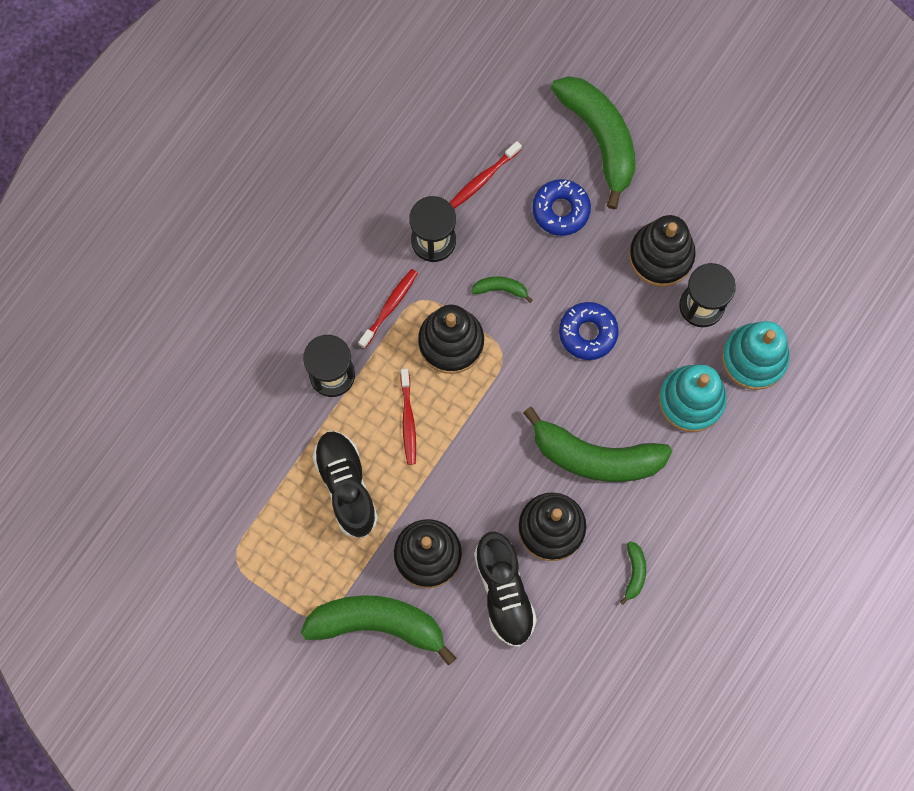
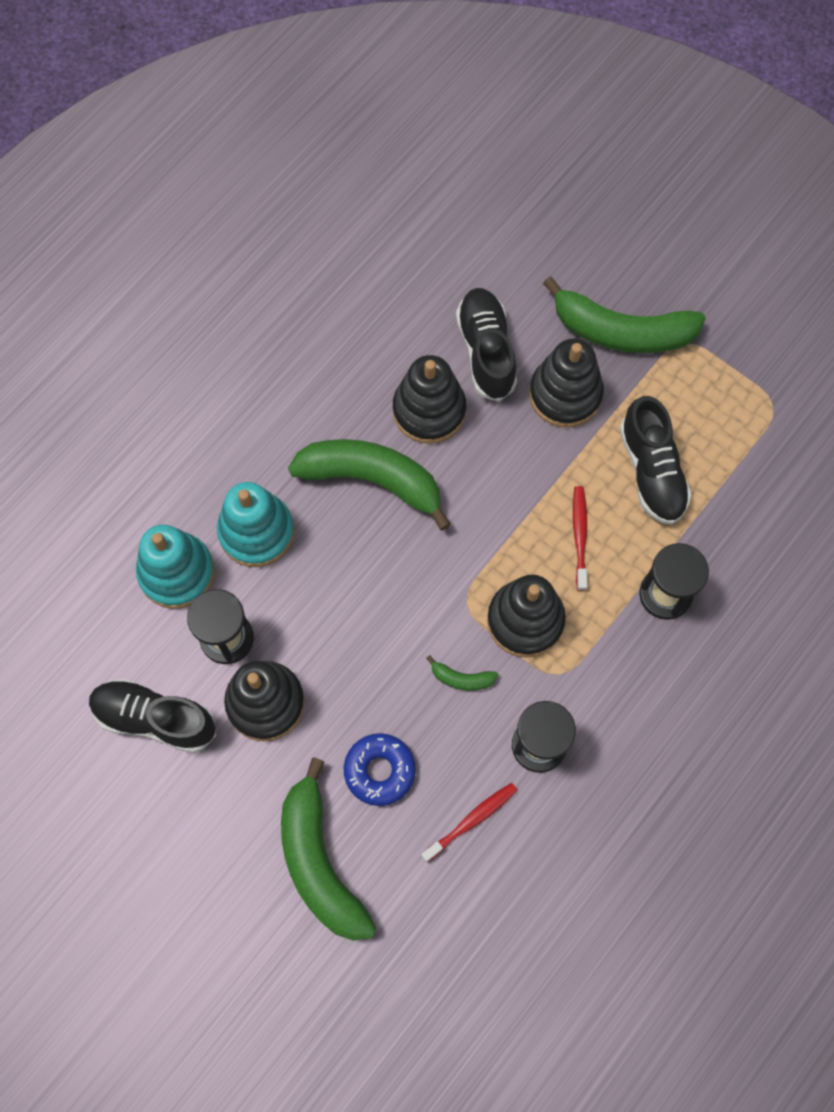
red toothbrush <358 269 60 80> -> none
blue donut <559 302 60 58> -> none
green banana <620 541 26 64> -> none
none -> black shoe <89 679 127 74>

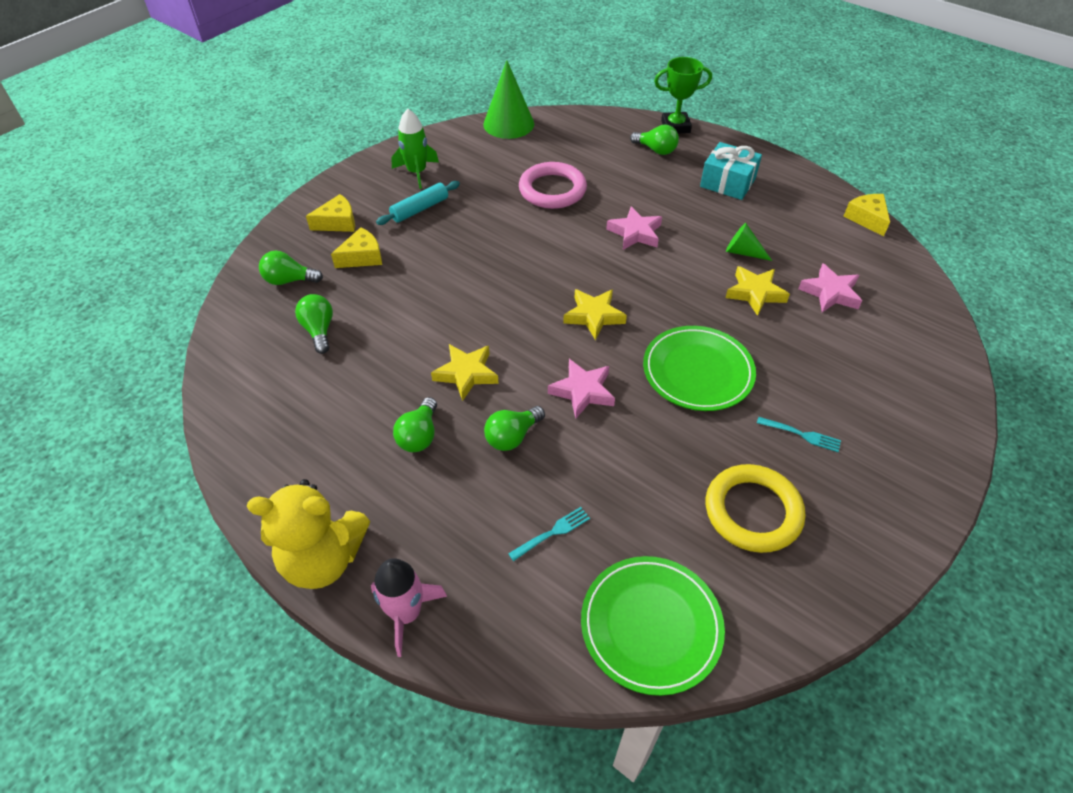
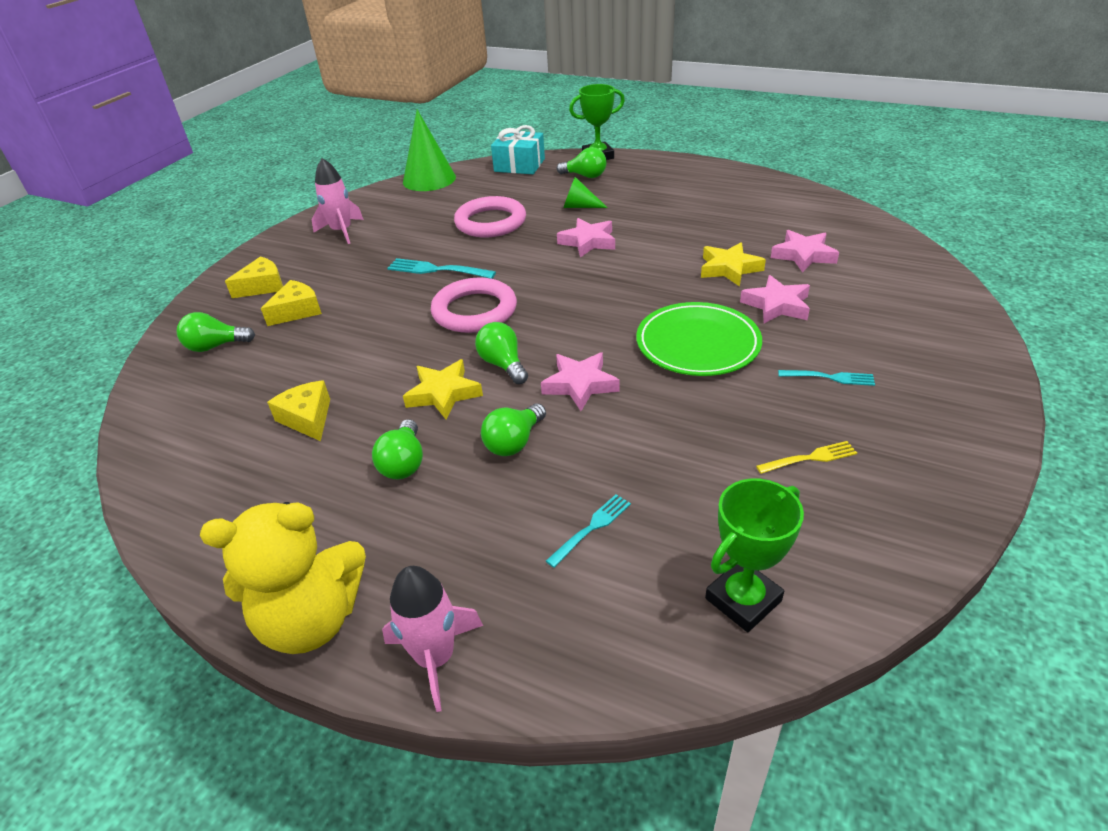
green rocket <391 109 48 80> -> pink rocket <311 158 53 86>
turquoise gift <700 142 62 58> -> turquoise gift <491 125 54 49>, moved
turquoise rolling pin <376 181 84 44> -> none
yellow cheese <843 194 47 42> -> yellow cheese <267 380 63 61>, moved
green cone <726 223 46 38> -> green cone <564 177 44 31>, moved
yellow star <563 289 64 51> -> none
green light bulb <295 294 38 60> -> green light bulb <475 322 53 62>, moved
yellow ring <706 464 99 89> -> yellow fork <756 441 101 33>
green plate <581 556 144 140> -> green trophy <705 478 99 154>
none -> turquoise fork <387 258 109 21>
none -> pink star <740 275 70 48>
none -> pink ring <431 278 86 55>

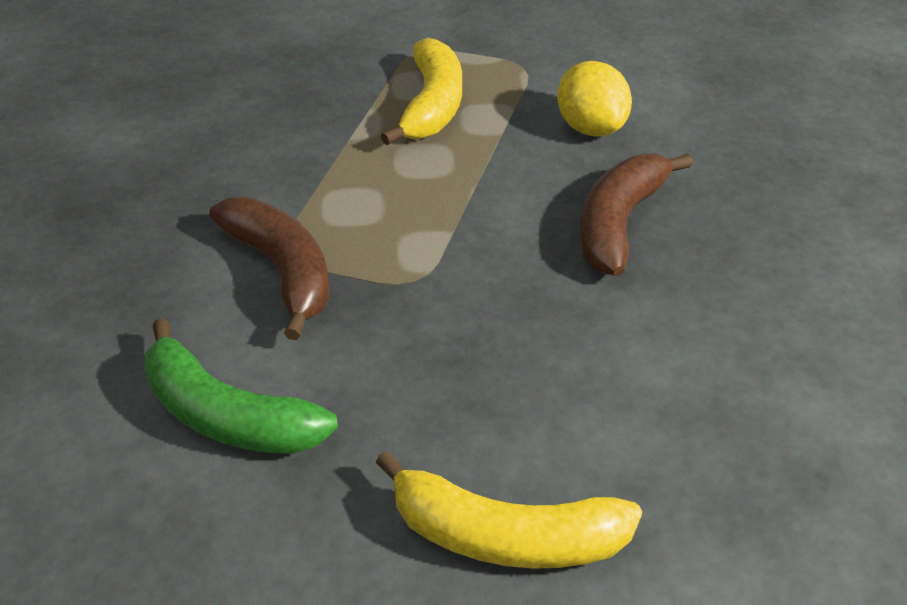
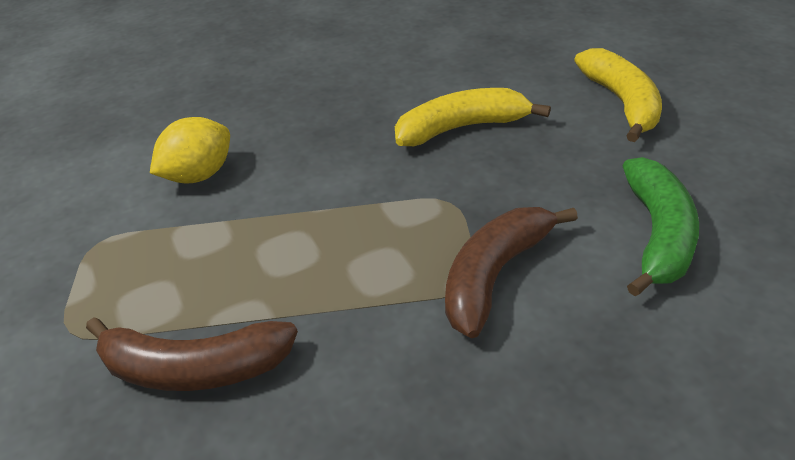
yellow banana <381 38 81 107> -> yellow banana <395 88 156 58>, moved
brown banana <580 153 113 123> -> brown banana <86 317 212 74>, moved

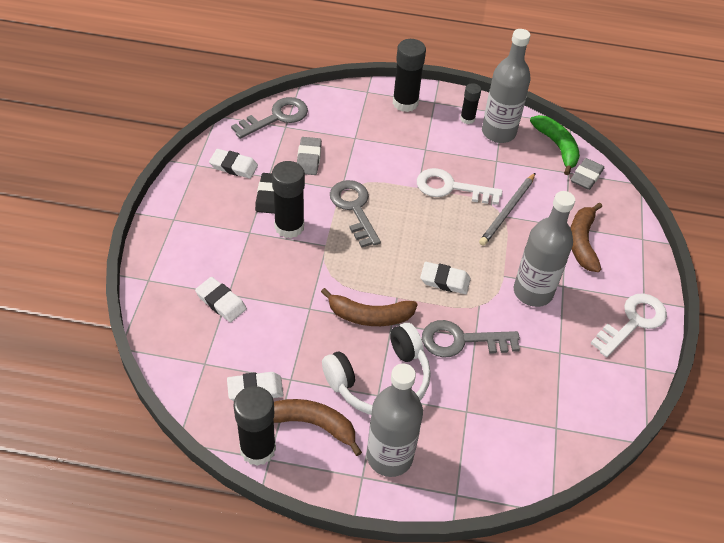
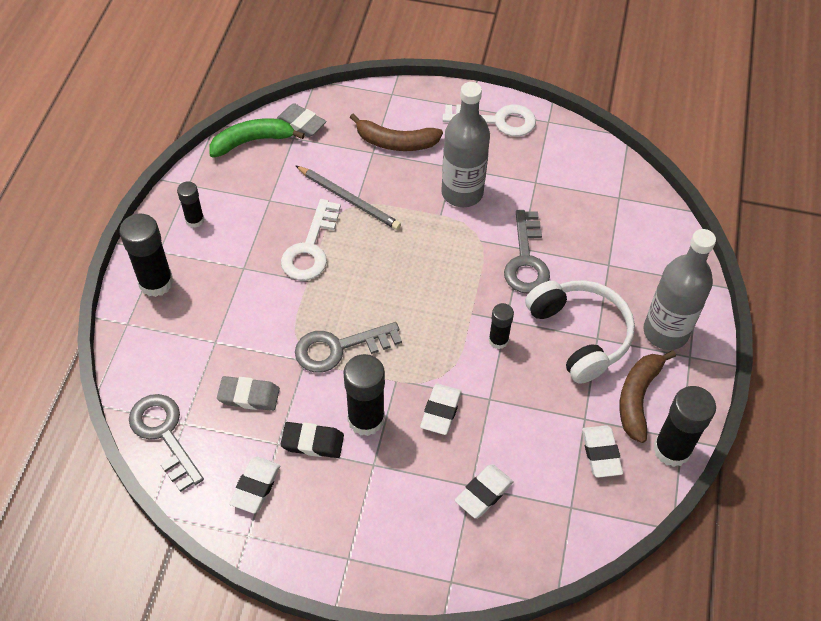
grey bottle <482 29 49 114> -> none
white eraser <420 262 51 32> -> white eraser <420 384 42 51>, moved
brown banana <321 288 97 38> -> black glue stick <489 303 25 46>
white key <590 293 77 64> -> white key <442 104 94 33>, 135 degrees clockwise

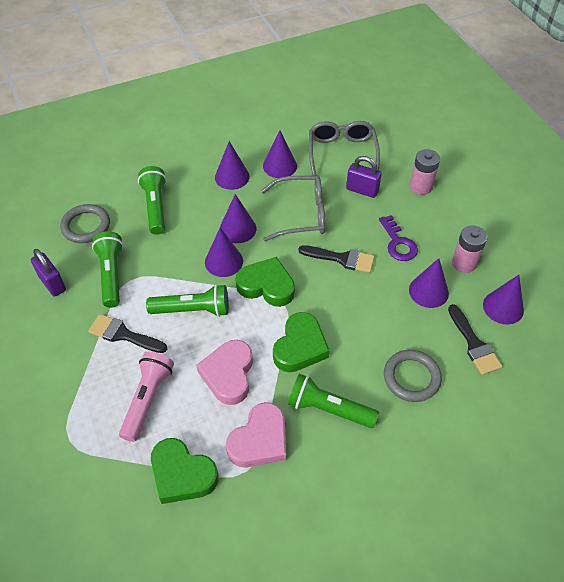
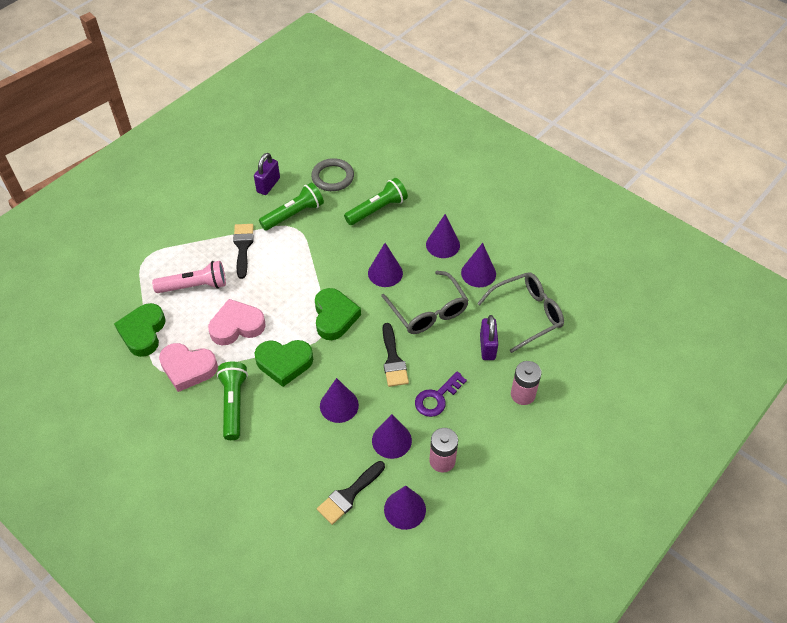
purple cone <205 228 38 49> -> purple cone <320 378 39 45>, moved
green flashlight <146 284 83 33> -> none
grey ring <384 350 58 52> -> none

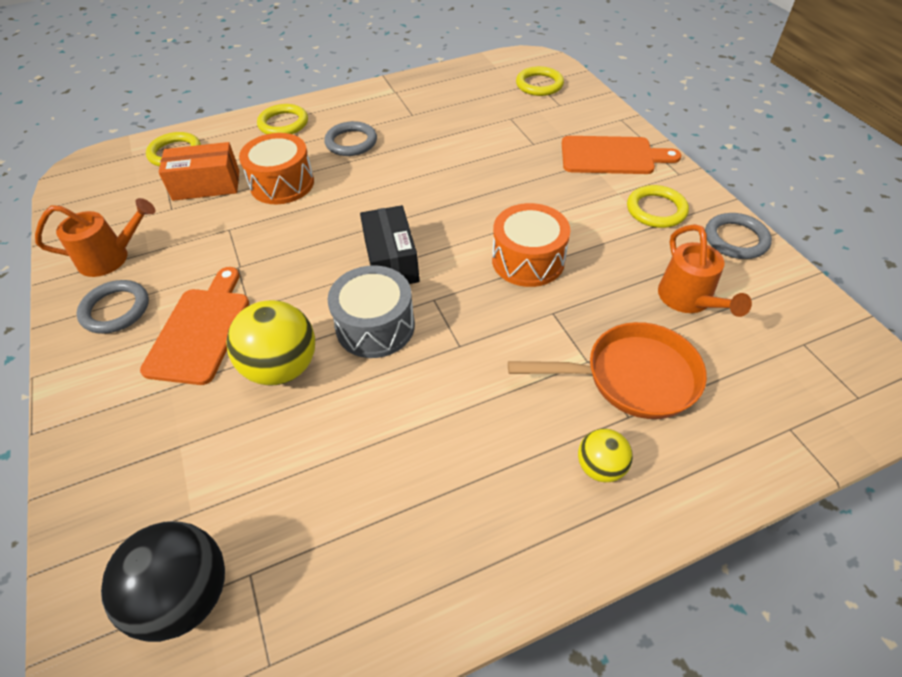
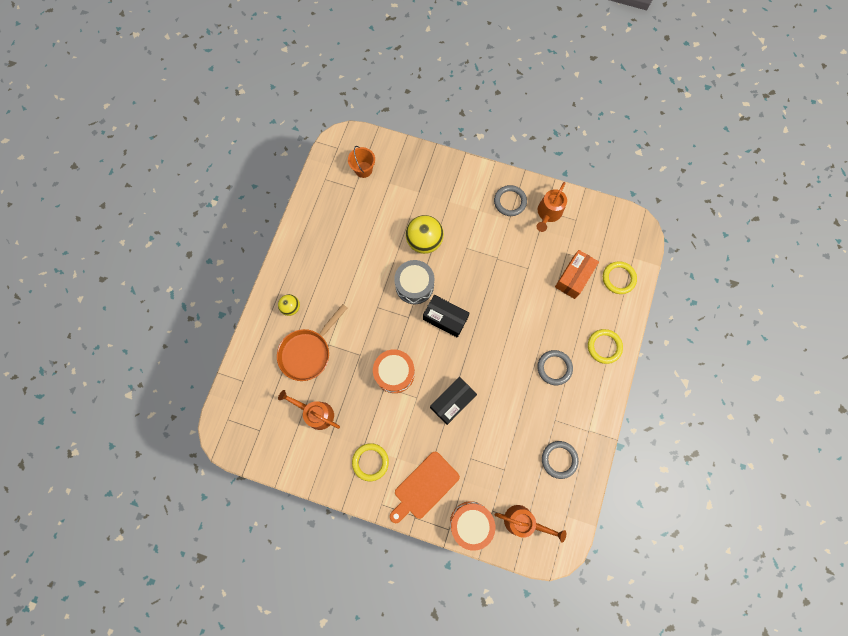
yellow ring <516 66 48 30> -> orange watering can <495 505 71 38>
orange drum <239 133 75 71> -> orange drum <450 501 45 50>, moved
grey ring <705 213 67 46> -> grey ring <542 441 37 38>, moved
orange cutting board <140 267 109 118> -> none
black ball <101 521 124 121> -> orange bucket <348 146 27 32>
none -> black box <430 377 47 48>

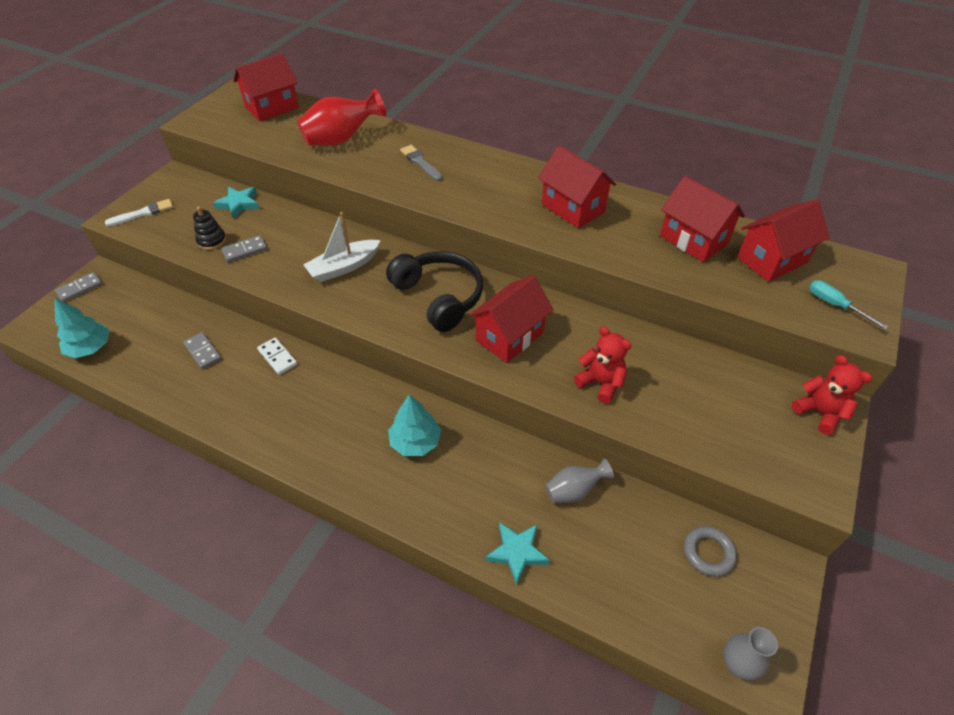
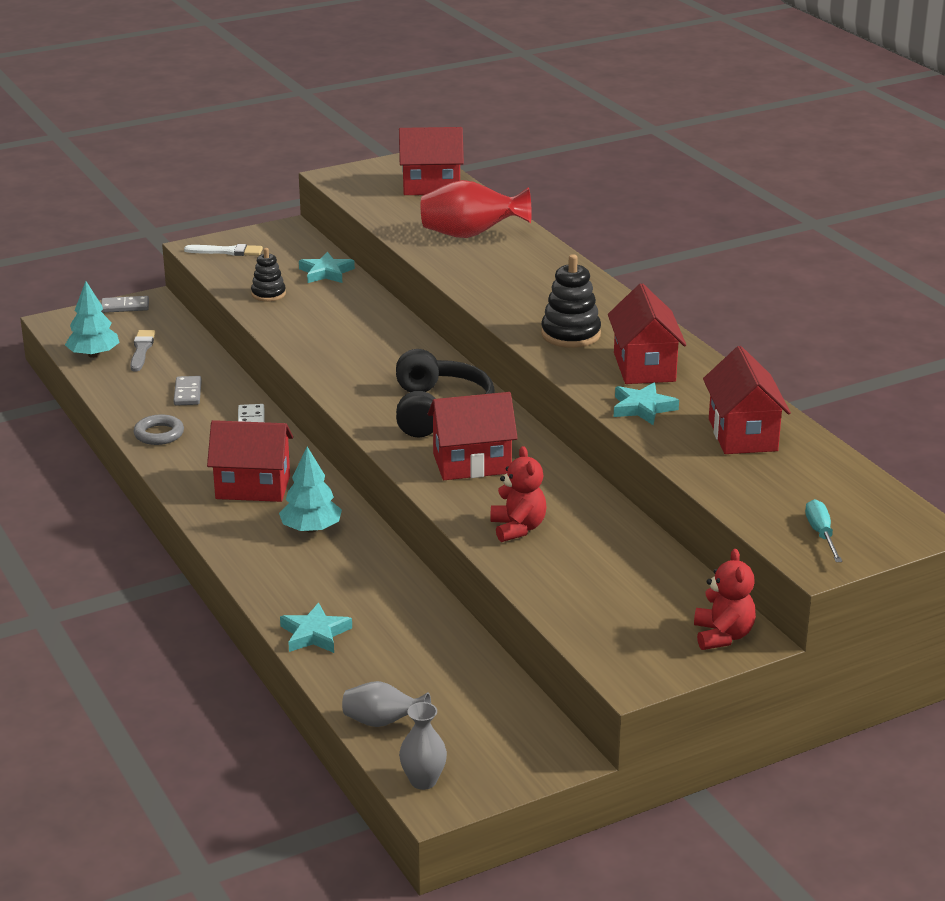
grey brush <400 145 43 36> -> grey brush <130 330 25 41>, moved
red house <737 199 93 83> -> red house <207 420 86 82>, moved
white boat <303 212 78 70> -> none
grey domino <221 235 46 27> -> none
grey vase <545 458 69 45> -> grey vase <342 681 89 46>, moved
grey ring <684 526 53 51> -> grey ring <134 414 50 31>, moved
none -> black stacking toy <541 254 60 94>
none -> turquoise star <614 383 65 42>

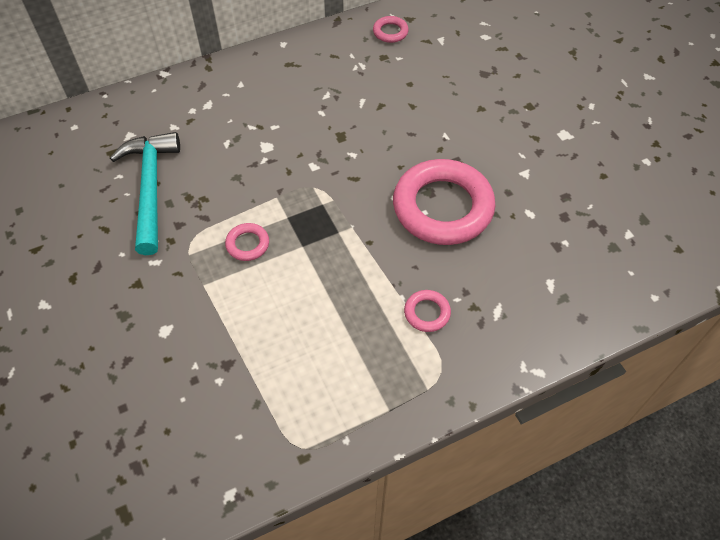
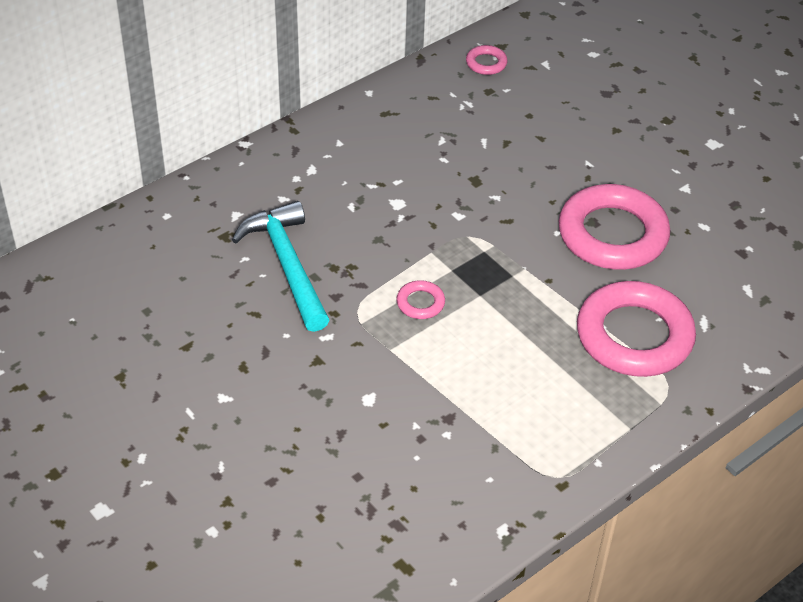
pink ring <404 290 47 42> -> pink ring <577 281 119 96>, x2.38

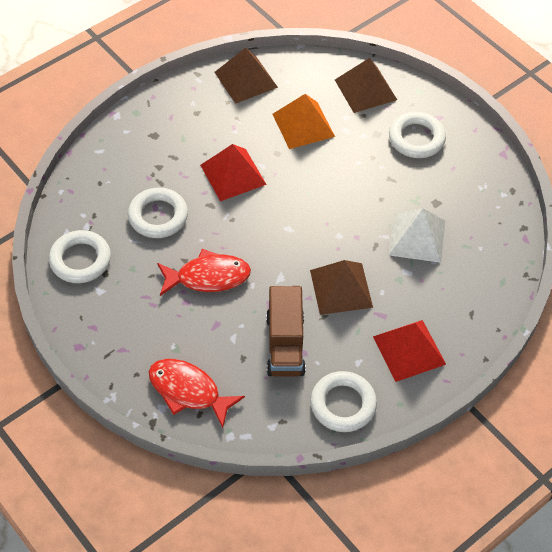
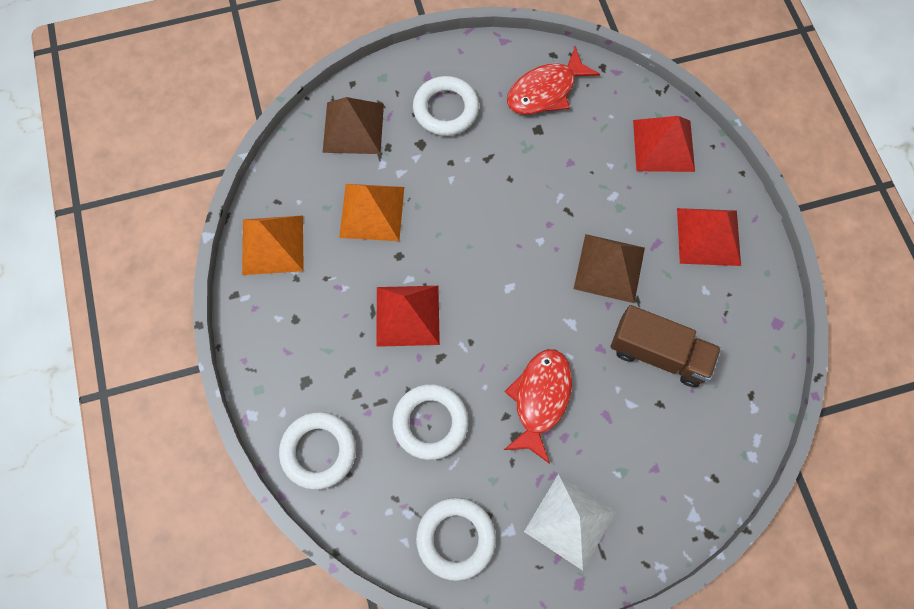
brown pyramid <215 48 63 56> -> orange pyramid <242 215 62 60>
white pyramid <389 208 56 55> -> white pyramid <524 474 92 96>, moved
red fish <149 359 96 69> -> red fish <507 47 93 68>, moved
white ring <310 371 67 61> -> white ring <279 412 77 78>, moved
none -> red pyramid <633 116 62 56>

